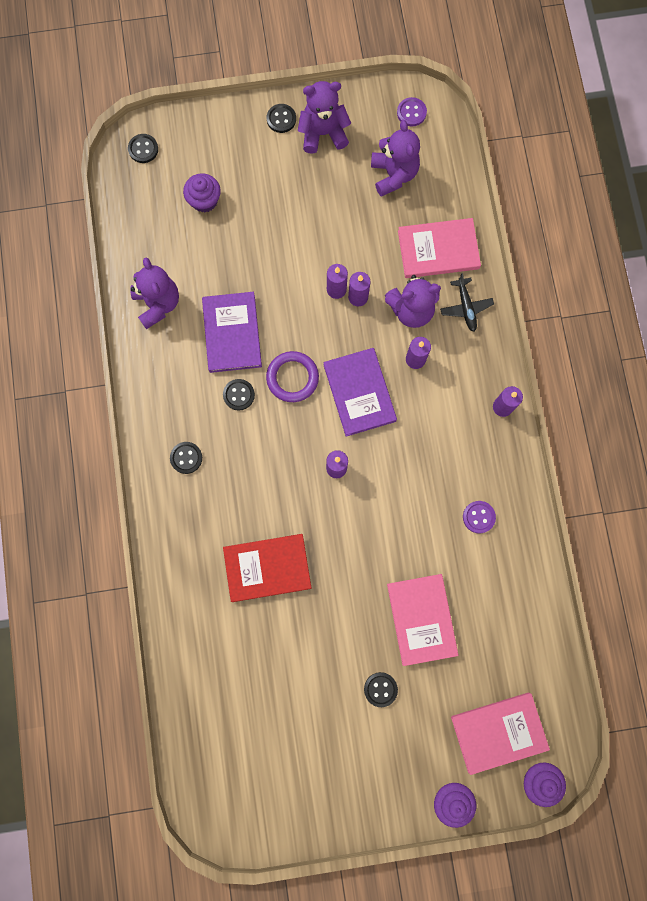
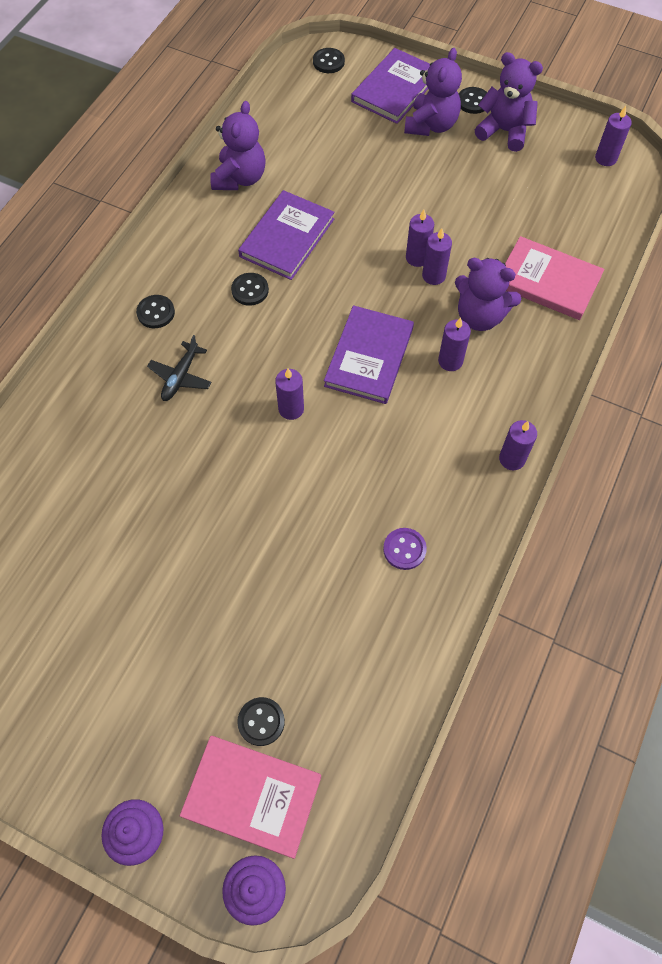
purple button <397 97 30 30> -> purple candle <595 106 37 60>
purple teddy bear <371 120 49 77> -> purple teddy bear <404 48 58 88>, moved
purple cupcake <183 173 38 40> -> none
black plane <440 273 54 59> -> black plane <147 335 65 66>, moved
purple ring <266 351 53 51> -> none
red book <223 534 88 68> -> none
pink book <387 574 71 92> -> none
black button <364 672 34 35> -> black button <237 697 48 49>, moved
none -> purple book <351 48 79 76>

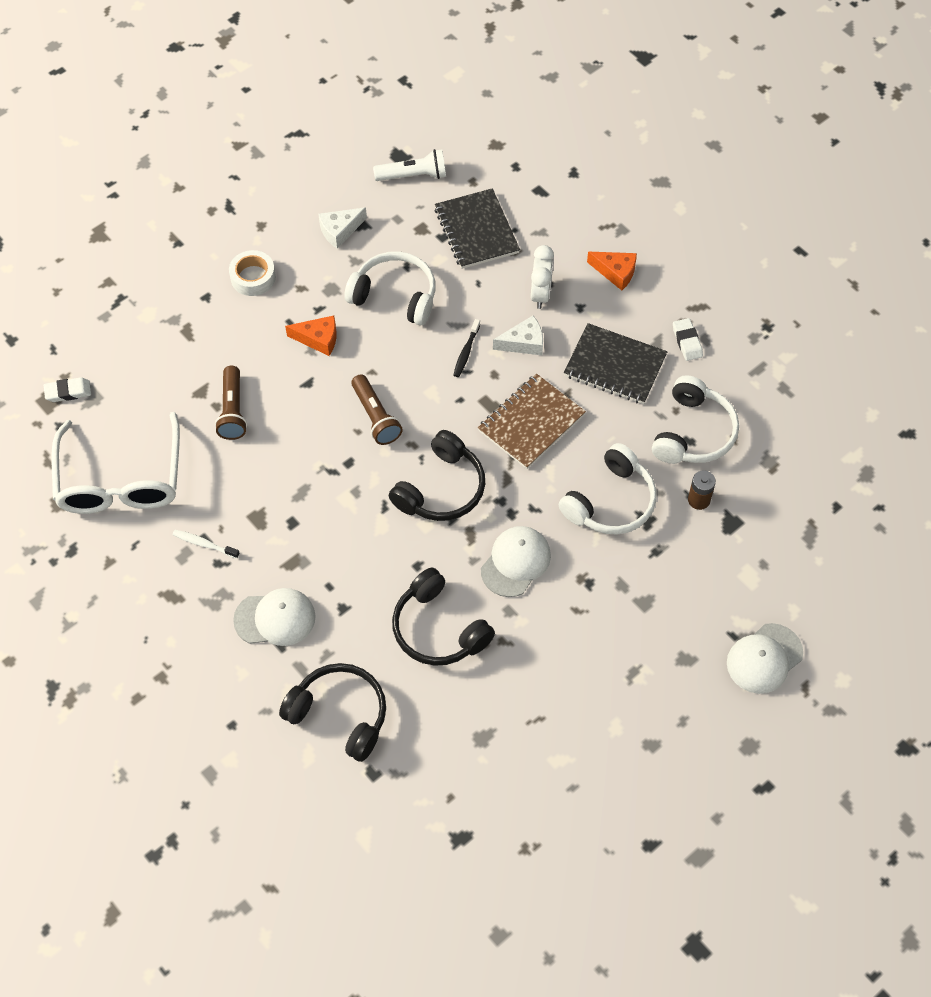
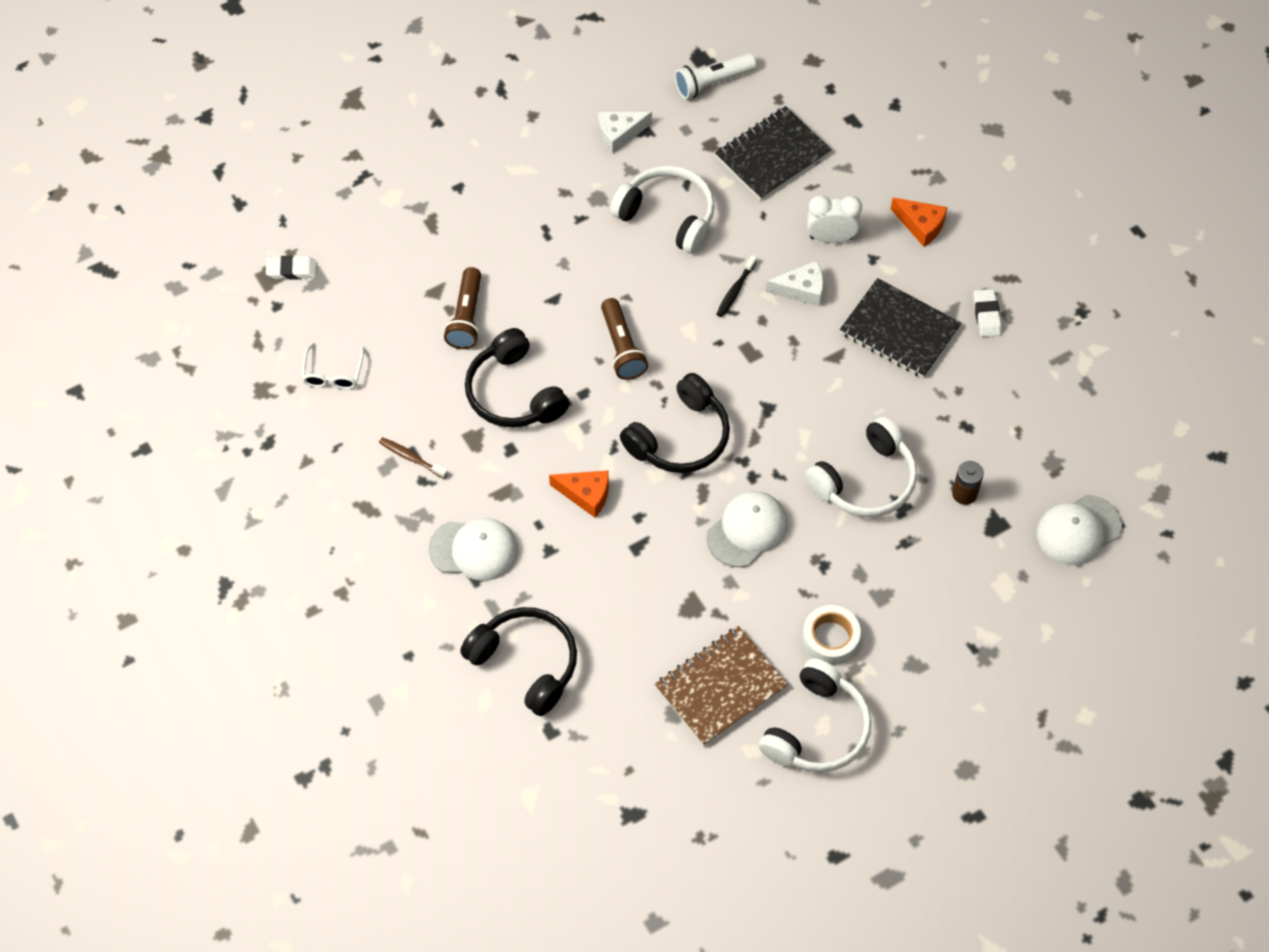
white flashlight <373 149 73 32> -> white flashlight <675 53 81 46>, 150 degrees clockwise
black notebook <435 188 85 81> -> black notebook <715 106 117 94>, 60 degrees clockwise
white clock <531 245 23 64> -> white clock <807 195 55 48>, 105 degrees counterclockwise
white tape <229 250 47 46> -> white tape <802 605 59 60>, moved
orange cheese <285 316 51 40> -> orange cheese <549 470 60 48>, moved
brown notebook <478 374 108 95> -> brown notebook <655 626 133 120>, moved
white headphones <652 375 87 89> -> white headphones <759 658 112 114>, moved
white glasses <51 412 129 102> -> white glasses <301 342 63 47>, x0.43
white toothbrush <173 530 67 28> -> brown toothbrush <379 437 69 42>
black headphones <392 568 103 98> -> black headphones <465 328 104 100>, moved
white cap <727 623 76 71> -> white cap <1037 495 85 70>, moved

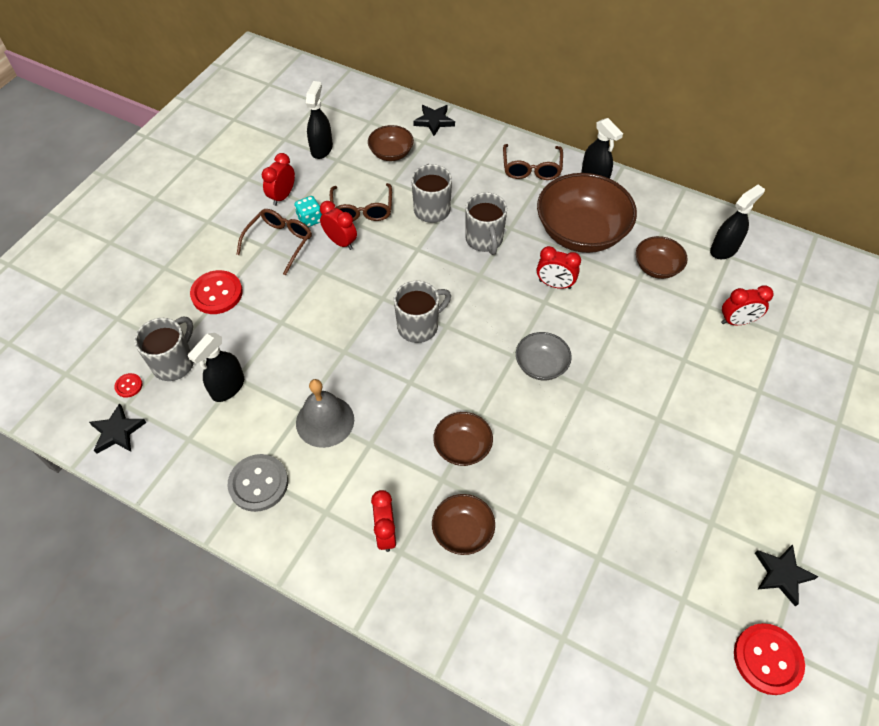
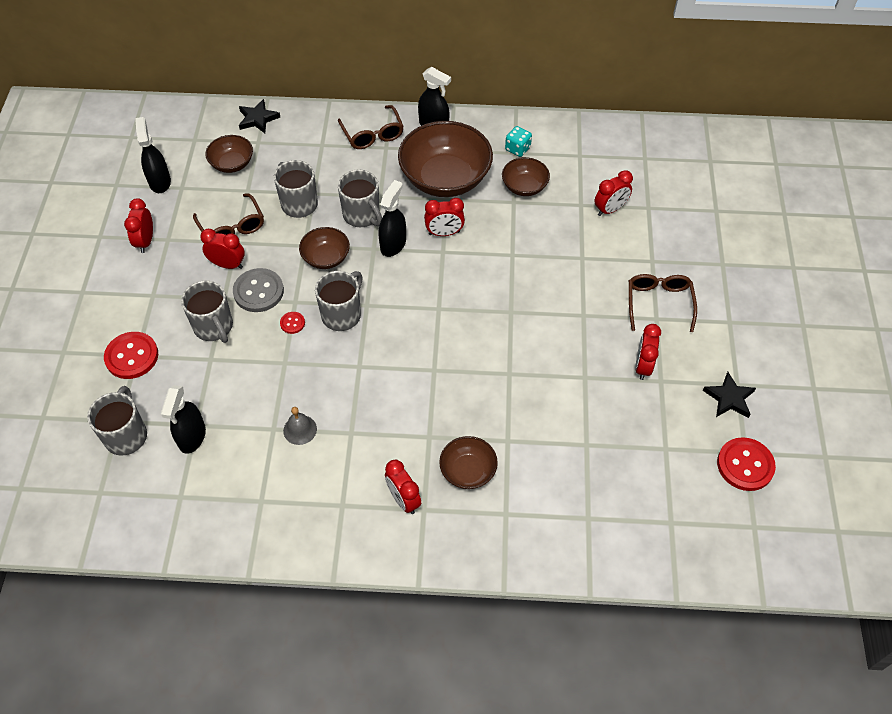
black spray bottle <710 185 55 74> -> black spray bottle <378 180 28 77>, moved
turquoise dice <294 196 28 31> -> turquoise dice <505 126 27 31>, moved
brown glasses <236 209 76 66> -> brown glasses <629 274 68 58>, moved
grey bowl <516 332 56 48> -> none
red button <114 373 28 25> -> red button <280 312 25 22>, moved
grey bell <296 379 58 69> -> grey bell <283 407 34 38>, x0.59
black star <89 403 57 51> -> none
brown bowl <433 412 60 54> -> brown bowl <299 227 51 42>, moved
grey button <227 454 61 58> -> grey button <233 268 51 44>, moved
none -> grey mug <181 281 52 62>
none -> red clock <635 324 26 56>

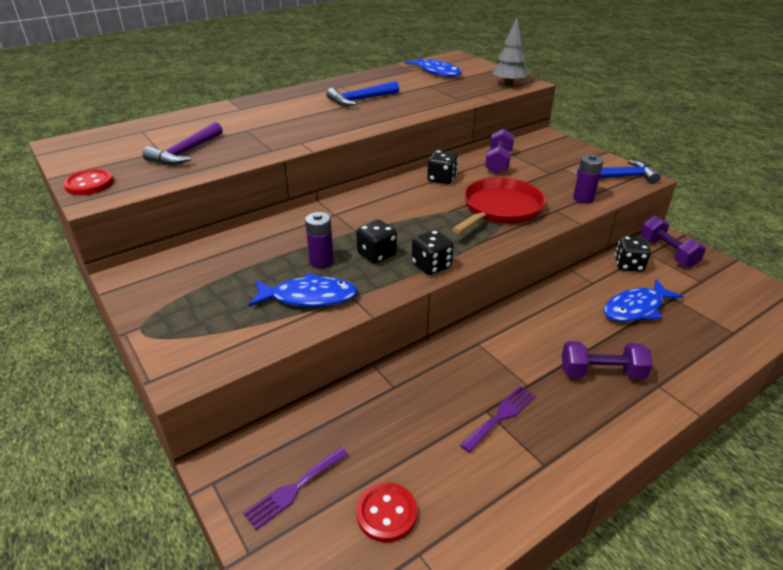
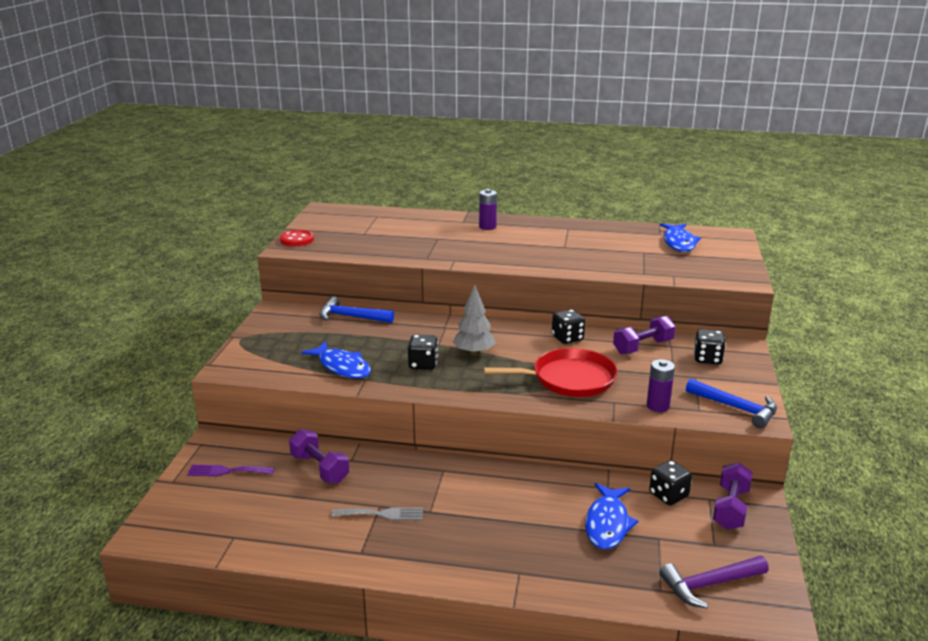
grey tree <493 18 36 68> -> grey tree <453 285 43 71>, moved
blue hammer <326 81 73 25> -> blue hammer <319 296 75 27>, moved
purple hammer <142 122 81 43> -> purple hammer <659 556 110 52>, moved
purple battery <305 212 29 57> -> purple battery <479 189 18 41>, moved
black dice <412 230 41 45> -> black dice <694 329 32 35>, moved
blue fish <604 279 80 43> -> blue fish <585 483 53 66>, 90 degrees counterclockwise
purple dumbbell <562 341 90 38> -> purple dumbbell <289 429 60 54>, moved
purple fork <460 386 76 67> -> grey fork <331 507 92 13>
red button <356 483 61 59> -> none

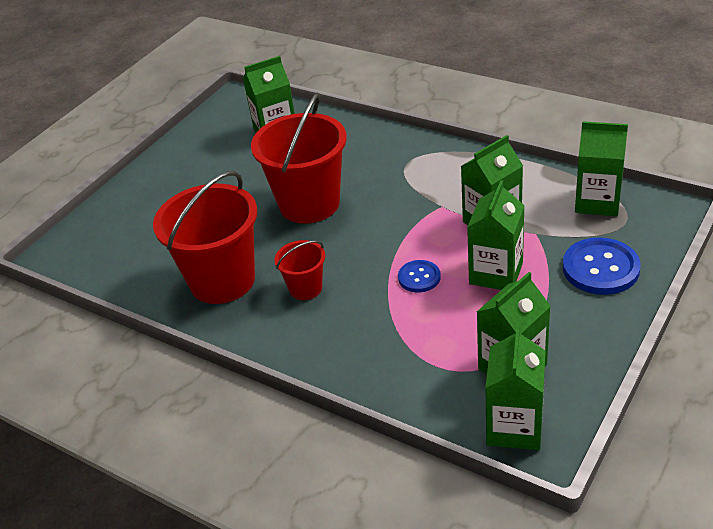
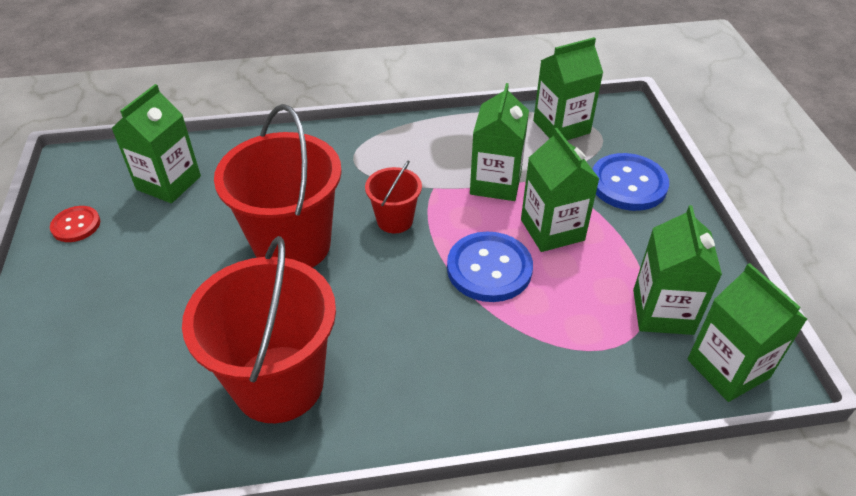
red bucket <274 240 51 60> -> red bucket <365 160 57 73>, moved
blue button <398 260 43 33> -> blue button <447 231 86 71>, x1.74
none -> red button <50 206 50 36>

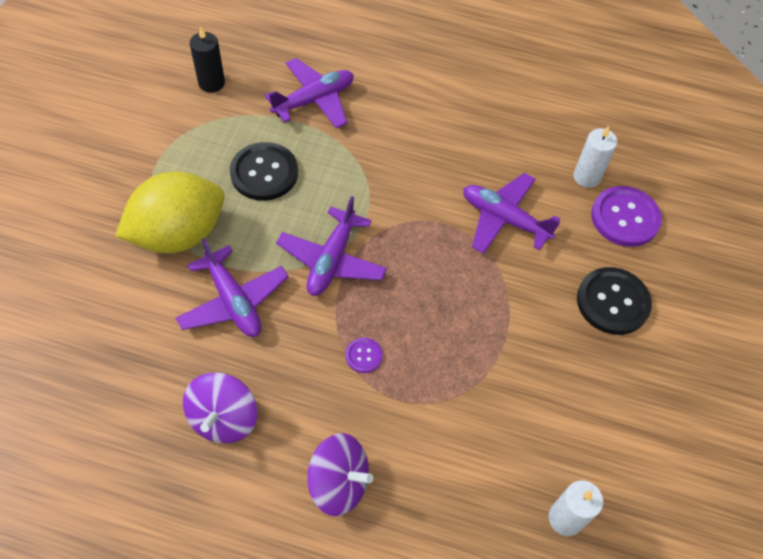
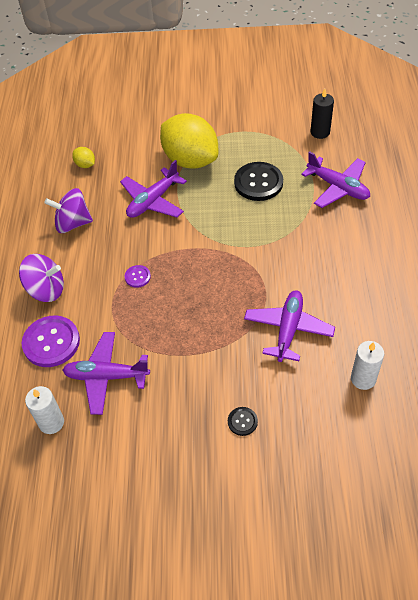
purple button <591 186 71 61> -> purple button <22 316 58 51>, moved
purple plane <276 196 111 100> -> purple plane <63 332 87 83>, moved
black button <577 267 75 68> -> black button <228 407 30 29>, x0.49
purple spinning top <308 433 65 83> -> purple spinning top <19 254 45 48>, 90 degrees counterclockwise
none -> yellow lemon <72 147 23 21>

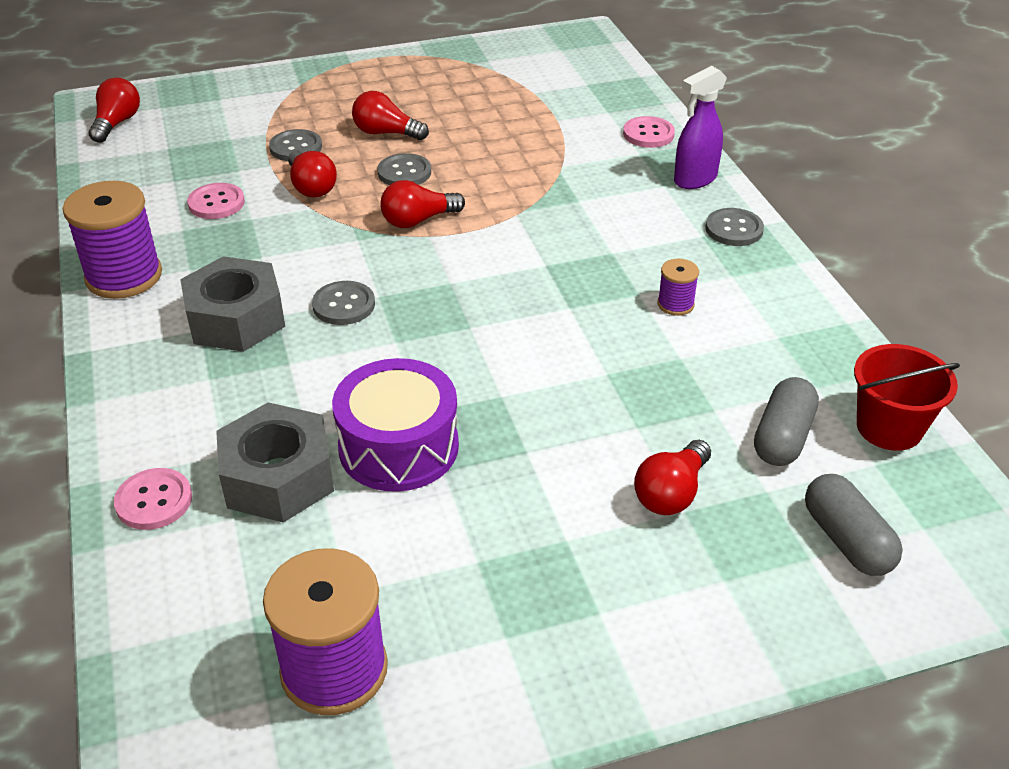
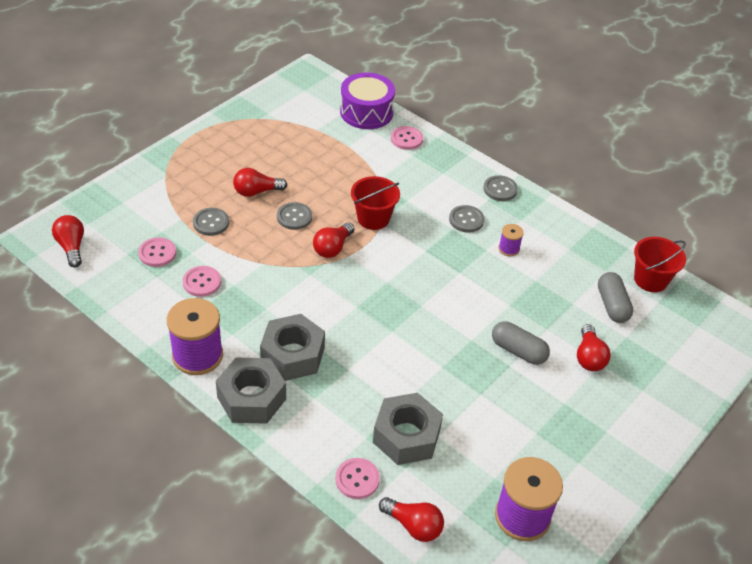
purple spray bottle <674 66 53 123> -> none
red light bulb <288 150 49 47> -> red light bulb <379 497 65 45>, moved
grey button <312 281 63 44> -> grey button <449 205 36 28>, moved
purple drum <332 358 127 134> -> purple drum <340 72 55 57>, moved
grey capsule <805 474 98 102> -> grey capsule <492 321 58 44>, moved
none -> red bucket <351 176 49 54>
none -> pink button <138 237 38 30>
none -> grey nut <216 357 70 67>

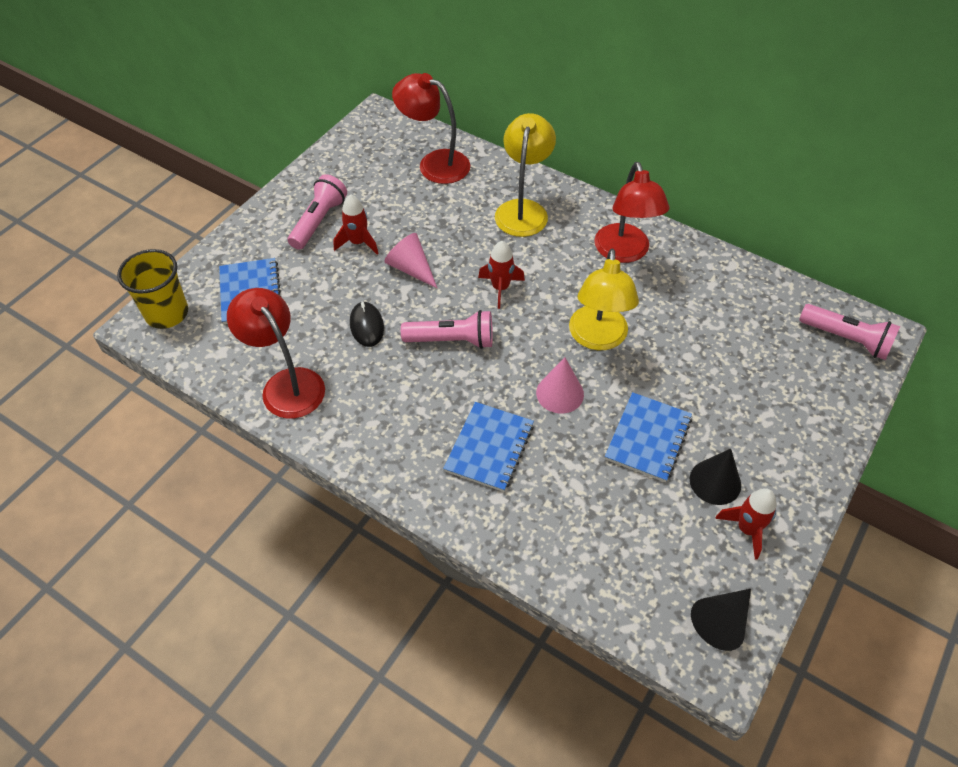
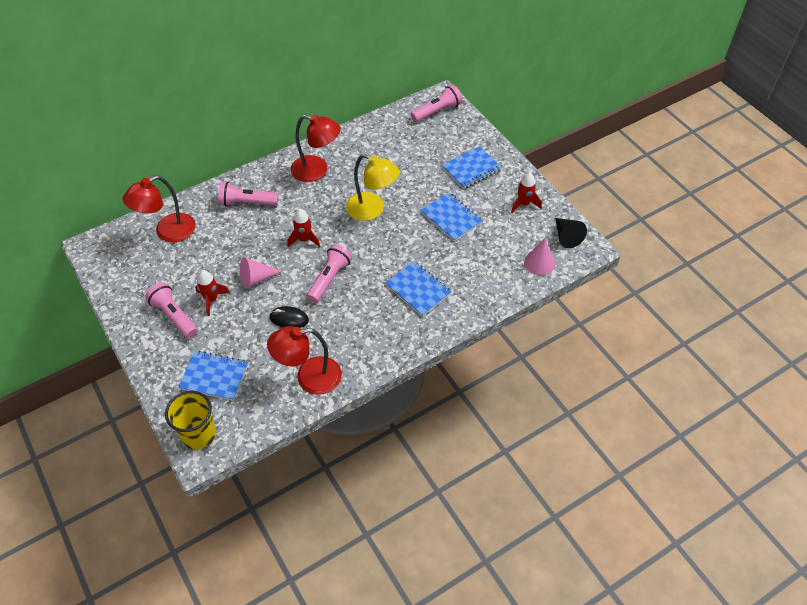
yellow lamp <495 113 61 124> -> pink flashlight <218 182 60 24>
pink cone <536 357 48 56> -> pink cone <524 238 31 37>, moved
black cone <690 449 51 56> -> none
none -> blue notebook <442 146 60 43>

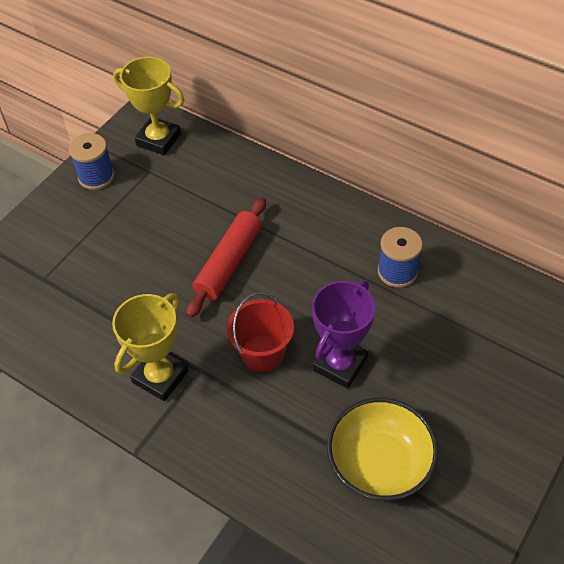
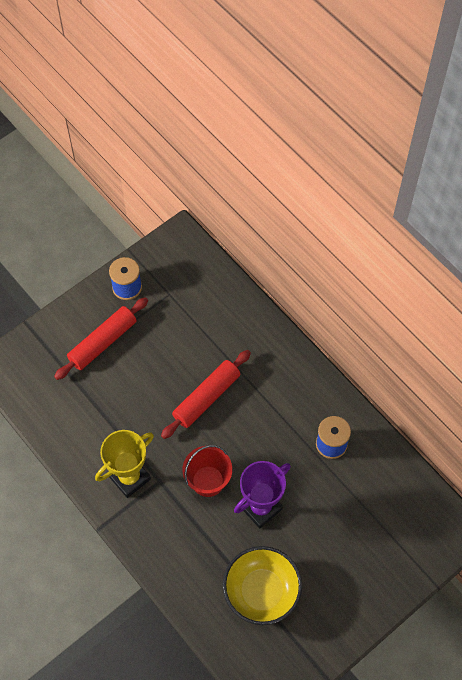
yellow trophy <113 57 71 98> -> none
none -> red rolling pin <54 297 94 83>

